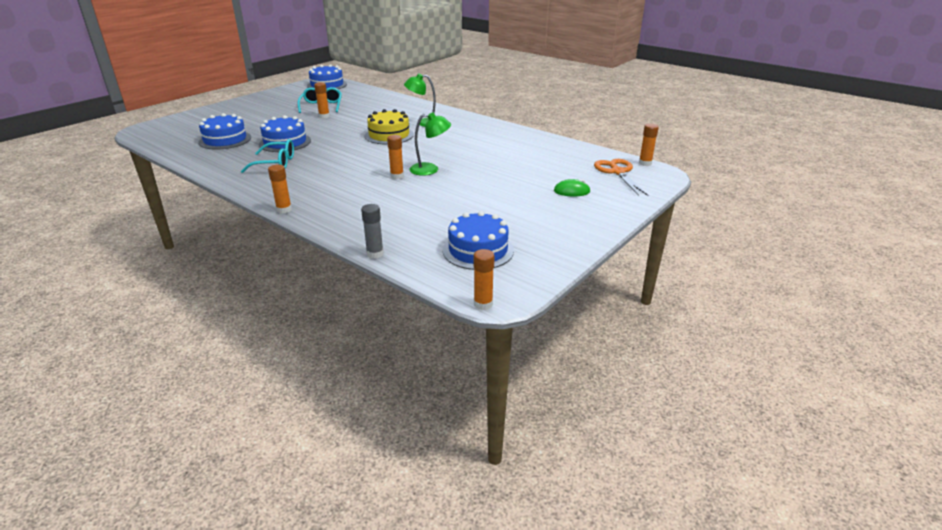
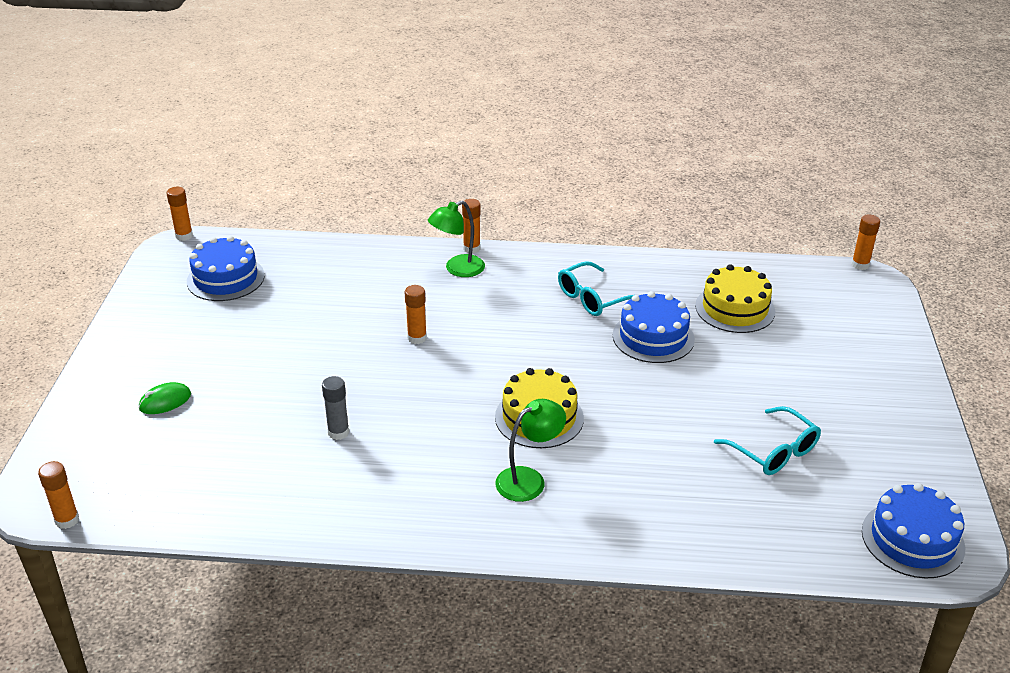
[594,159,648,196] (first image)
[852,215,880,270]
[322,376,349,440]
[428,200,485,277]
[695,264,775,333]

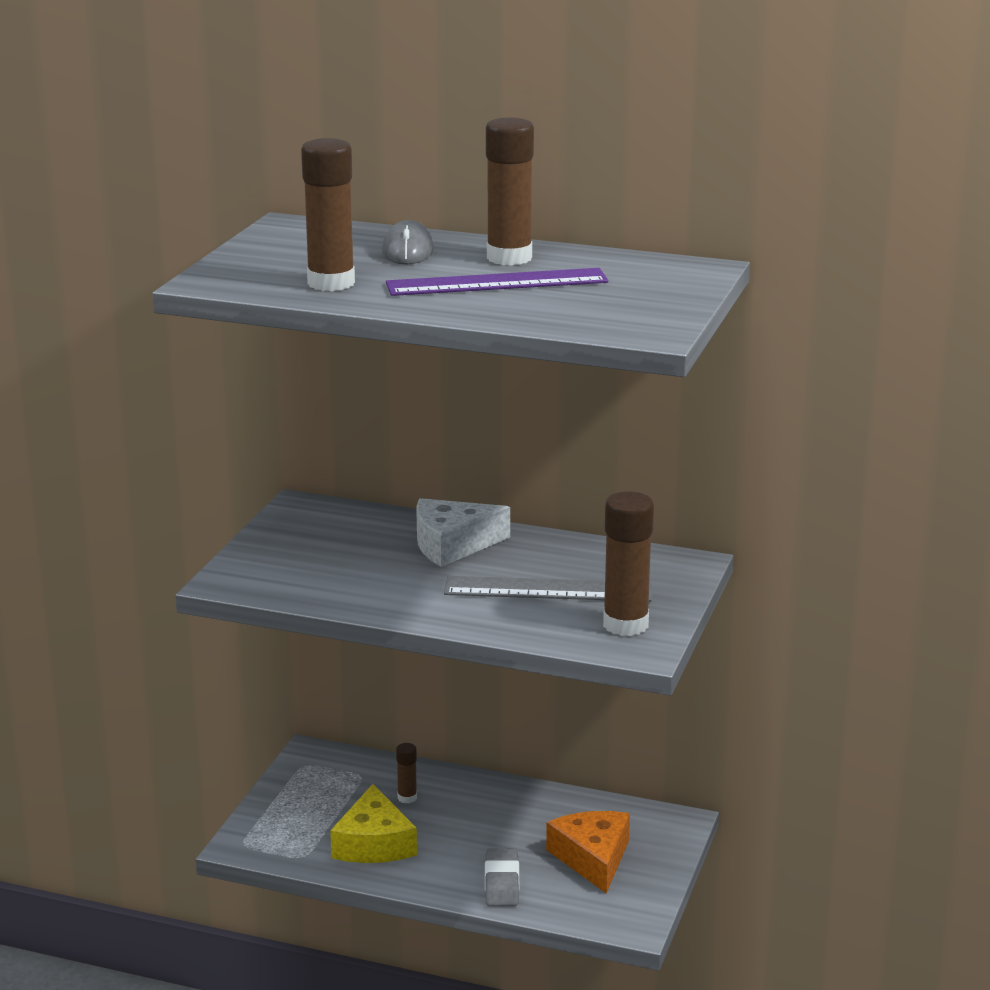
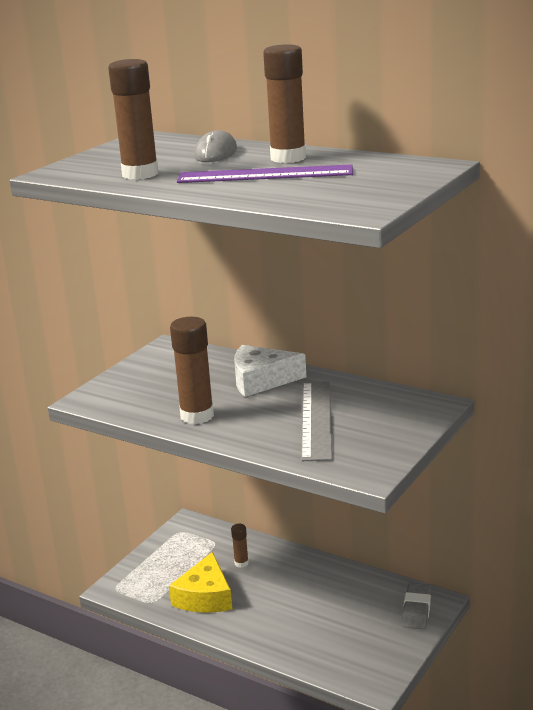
[546,811,630,894] (first image)
[402,583,432,629]
[170,317,214,424]
[301,381,332,461]

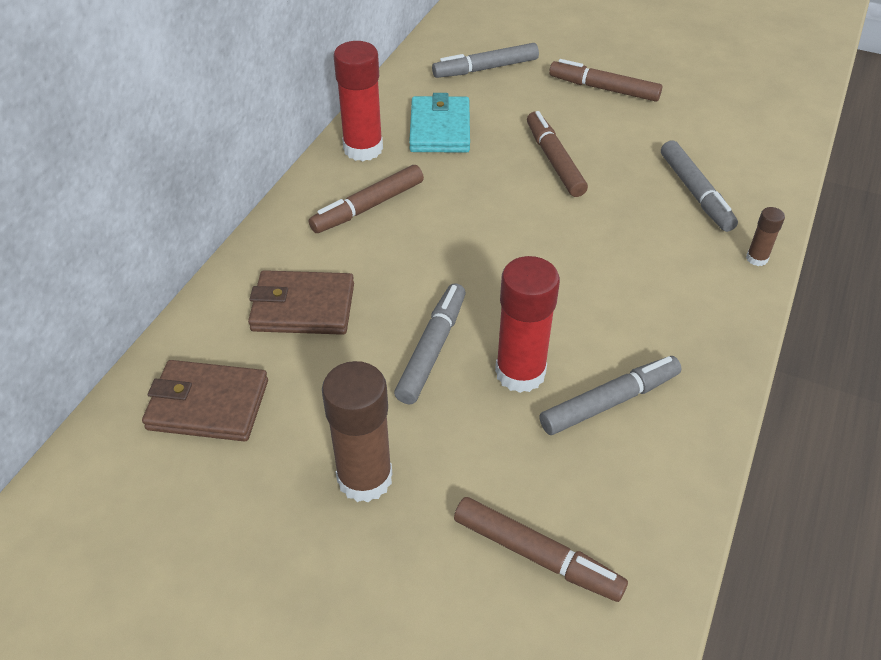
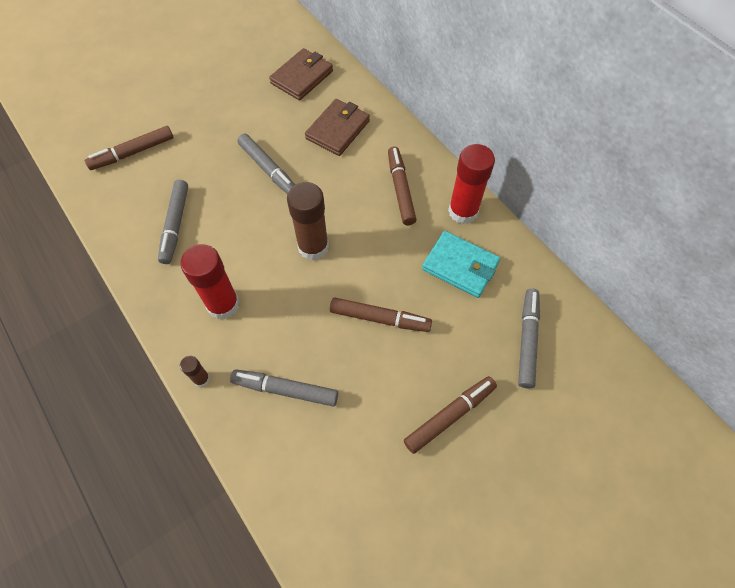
[287,182,329,260]
[180,244,240,319]

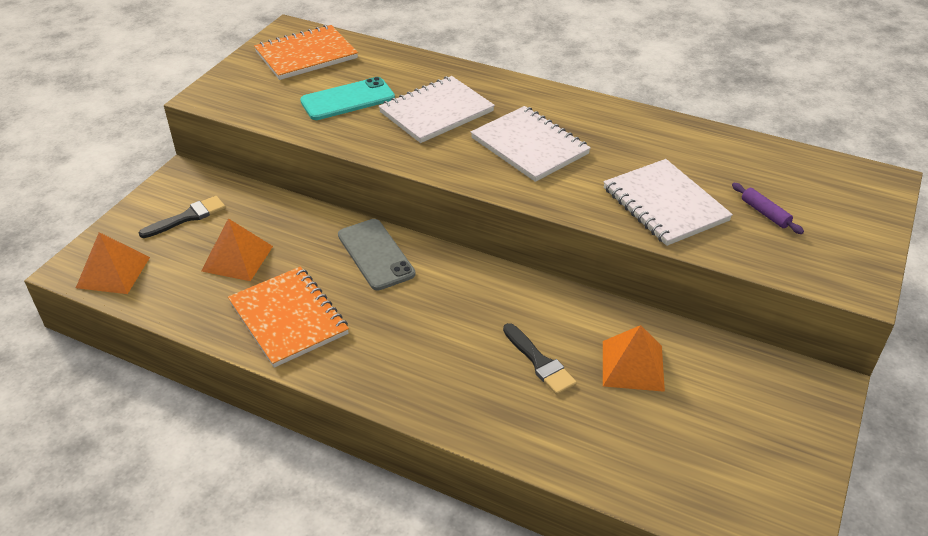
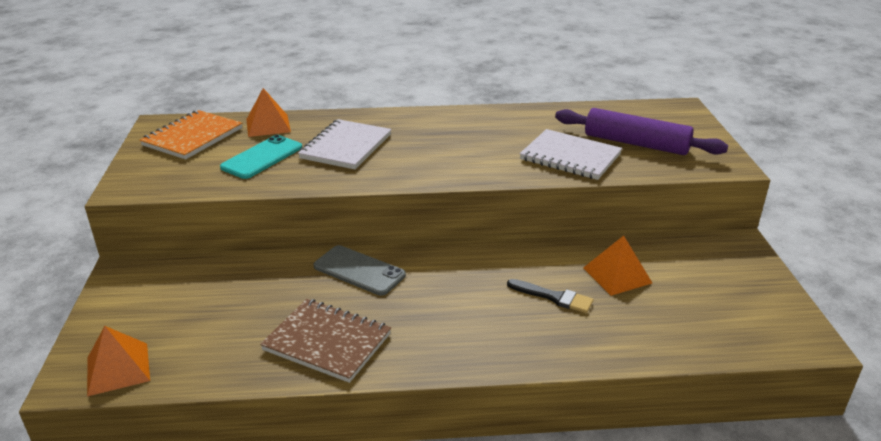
[139,196,226,238] (first image)
[471,106,591,182] (first image)
[246,88,291,137]
[260,299,391,383]
[555,108,728,155]

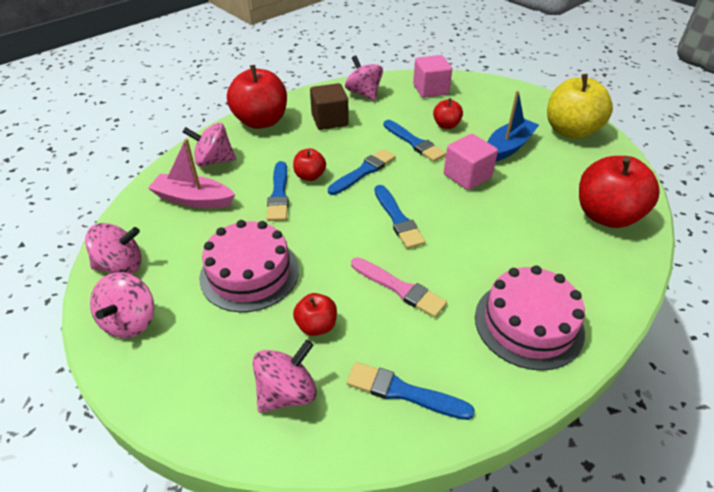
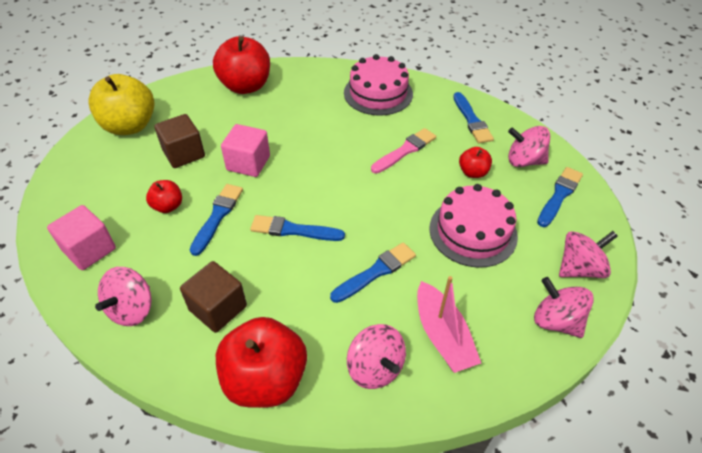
[293,148,326,181] (first image)
[537,167,583,227]
[154,114,205,168]
[371,128,436,173]

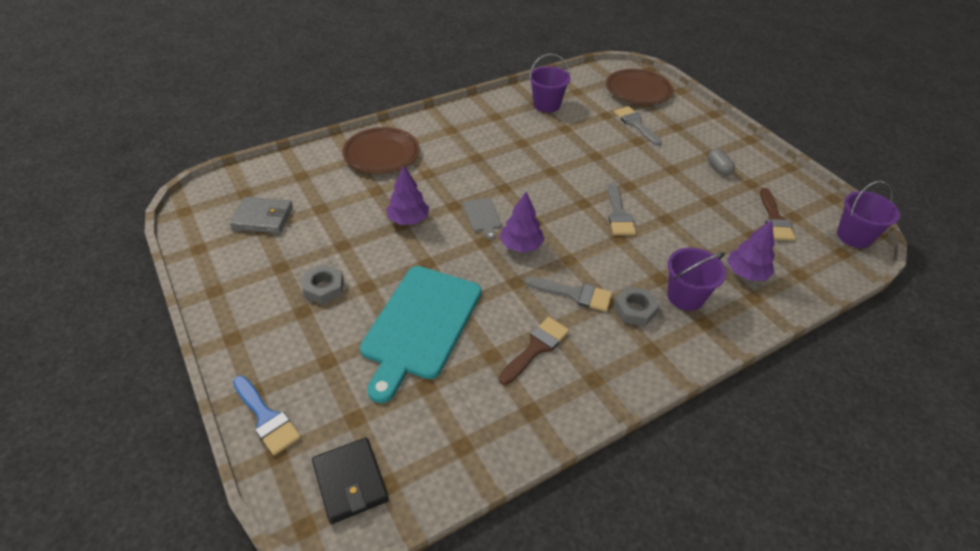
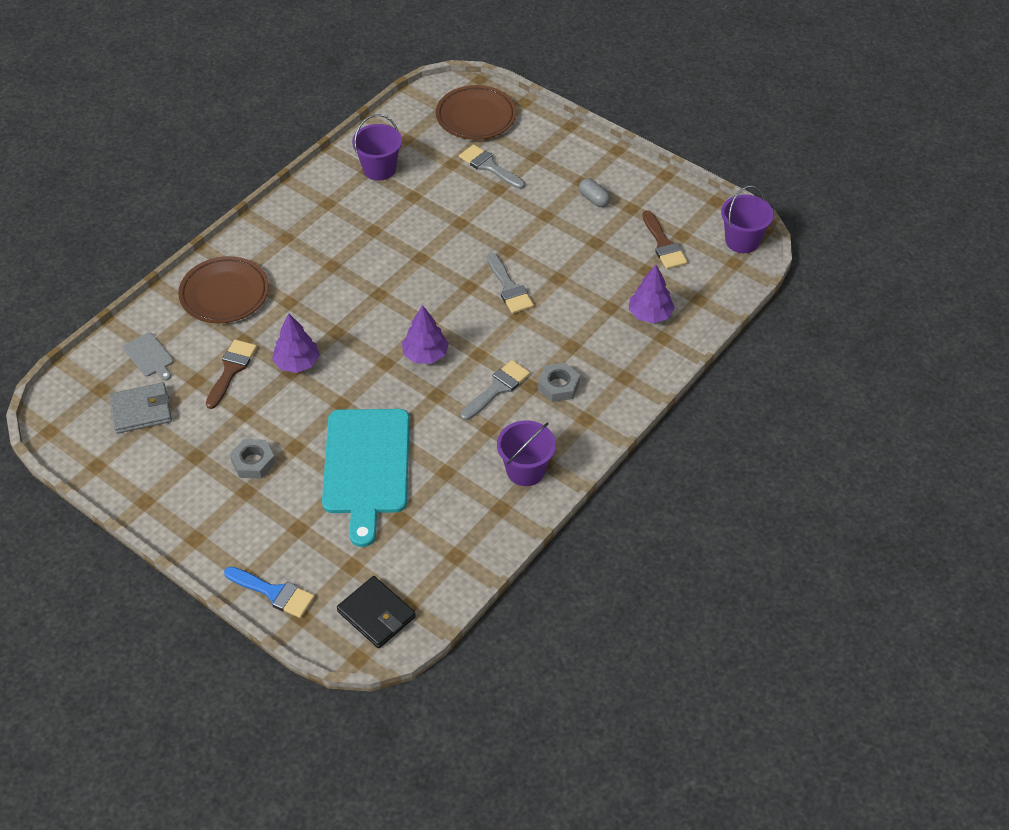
[123,332,174,381]
[206,340,257,409]
[497,421,556,486]
[460,360,530,420]

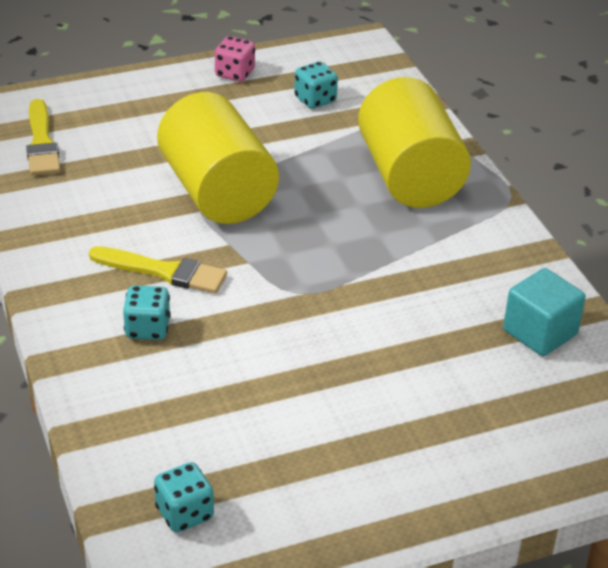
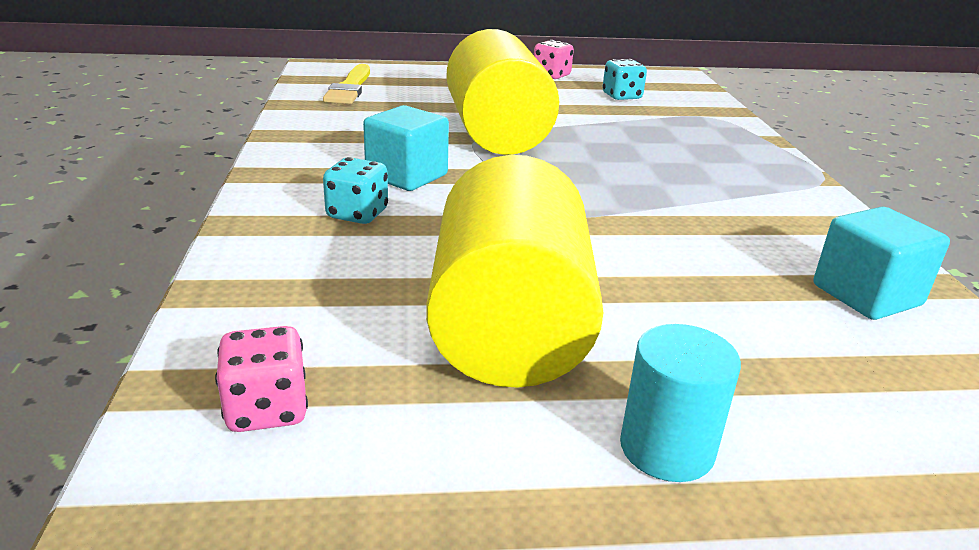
[620,324,741,482]
[426,155,603,388]
[363,105,449,191]
[215,326,308,432]

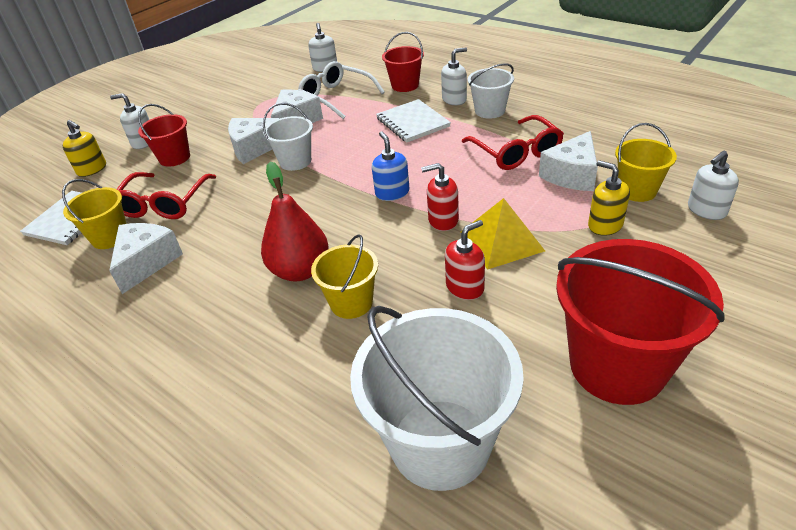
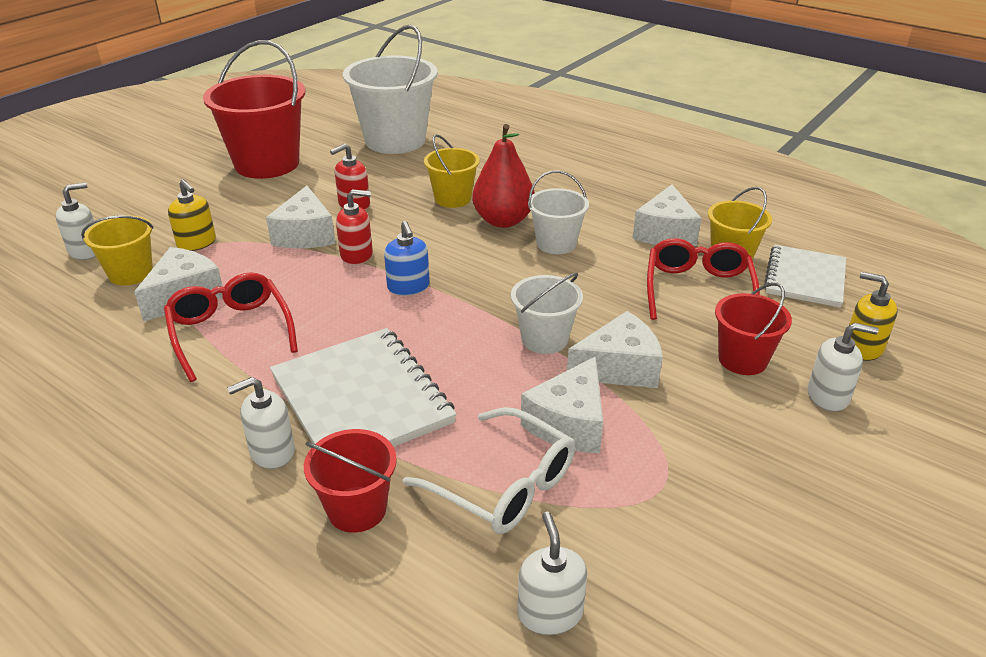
[528,170,589,254]
[266,186,336,248]
[270,328,457,447]

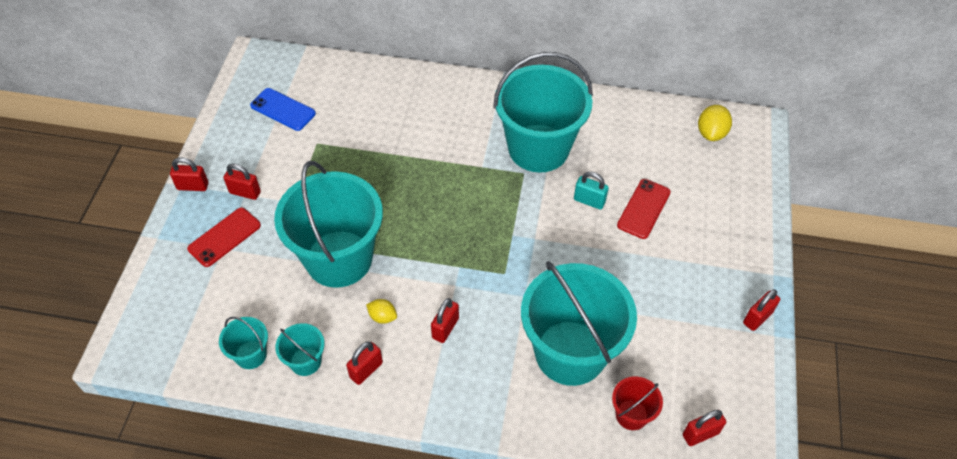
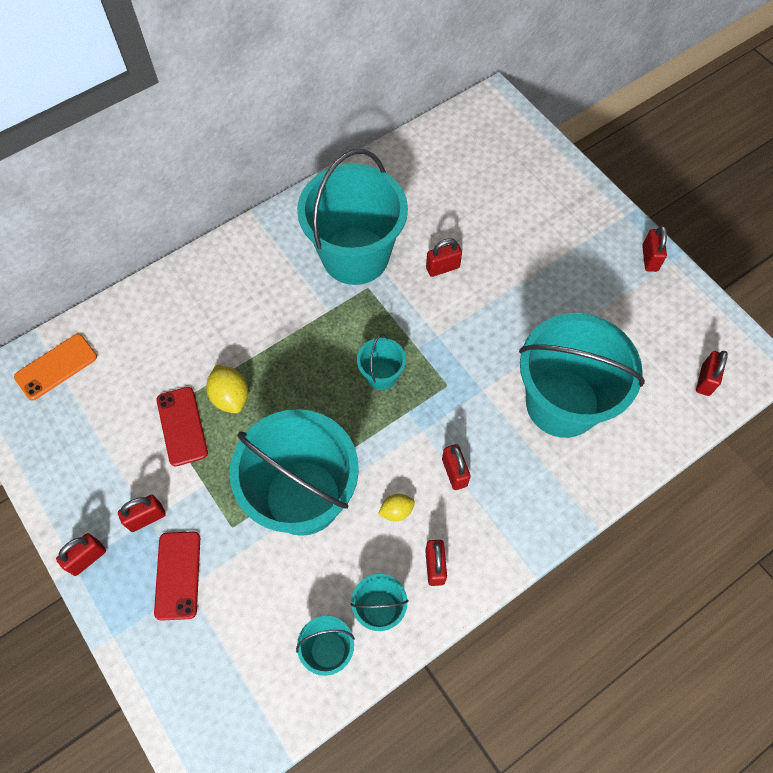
[250,88,316,131] (first image)
[612,376,663,430] (first image)
[14,334,97,400]
[357,334,406,390]
[156,387,208,466]
[206,365,248,414]
[426,238,462,277]

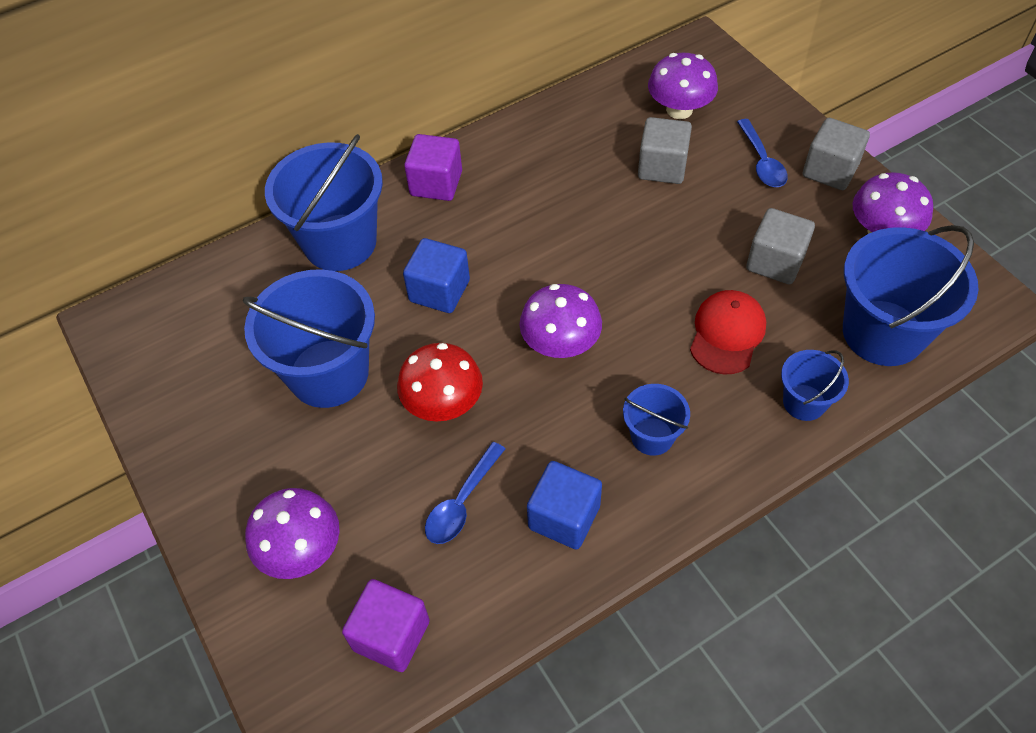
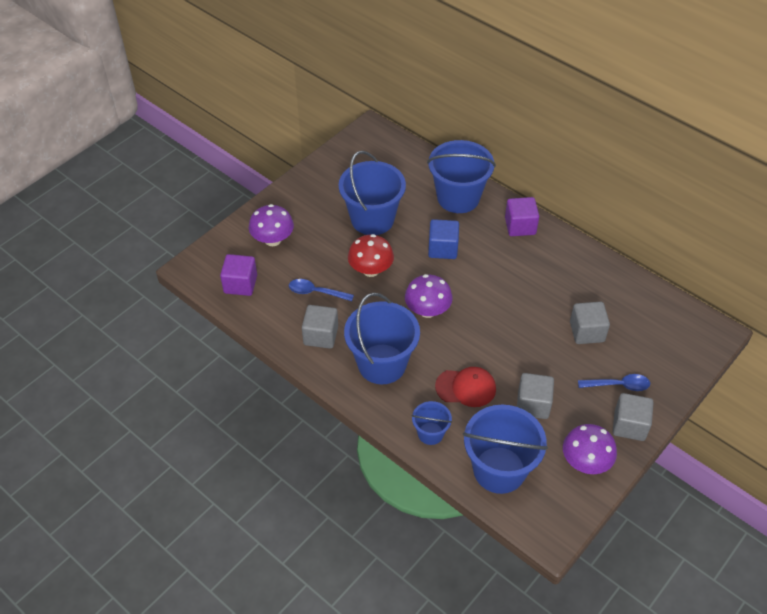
[648,53,718,119] (first image)
[302,305,338,349]
[578,374,650,391]
[344,293,420,384]

